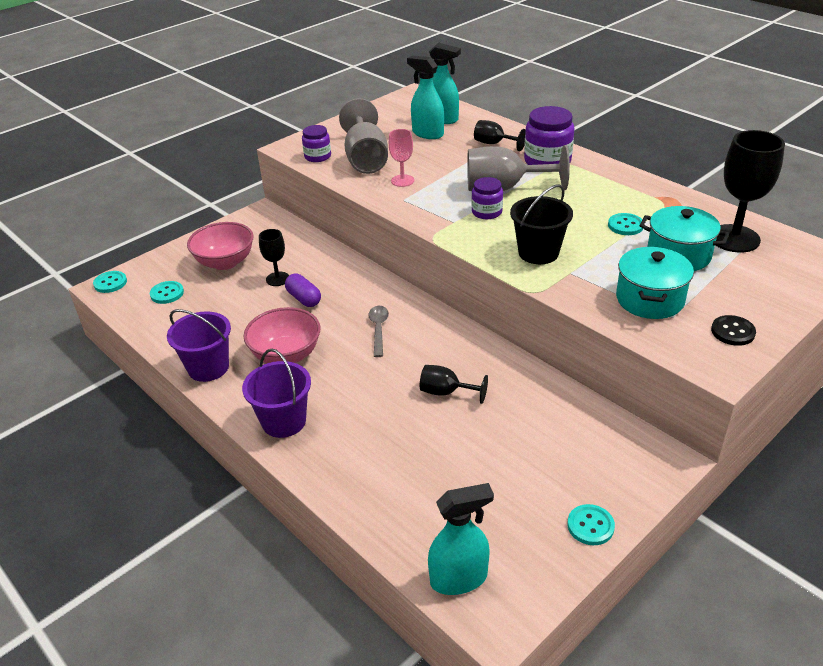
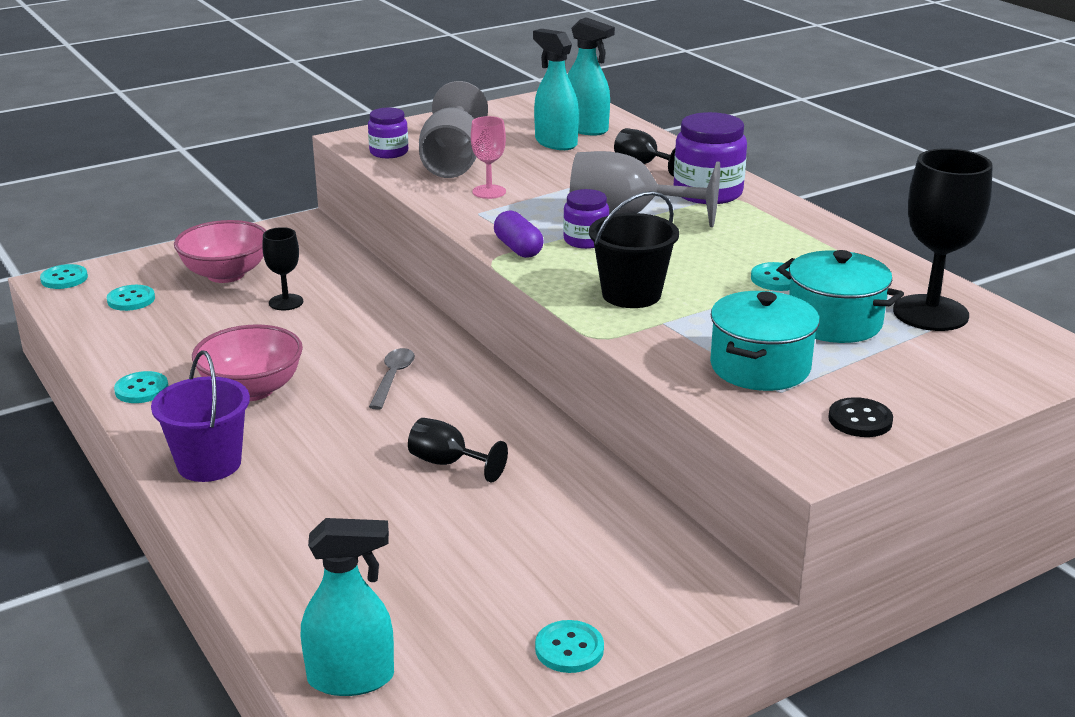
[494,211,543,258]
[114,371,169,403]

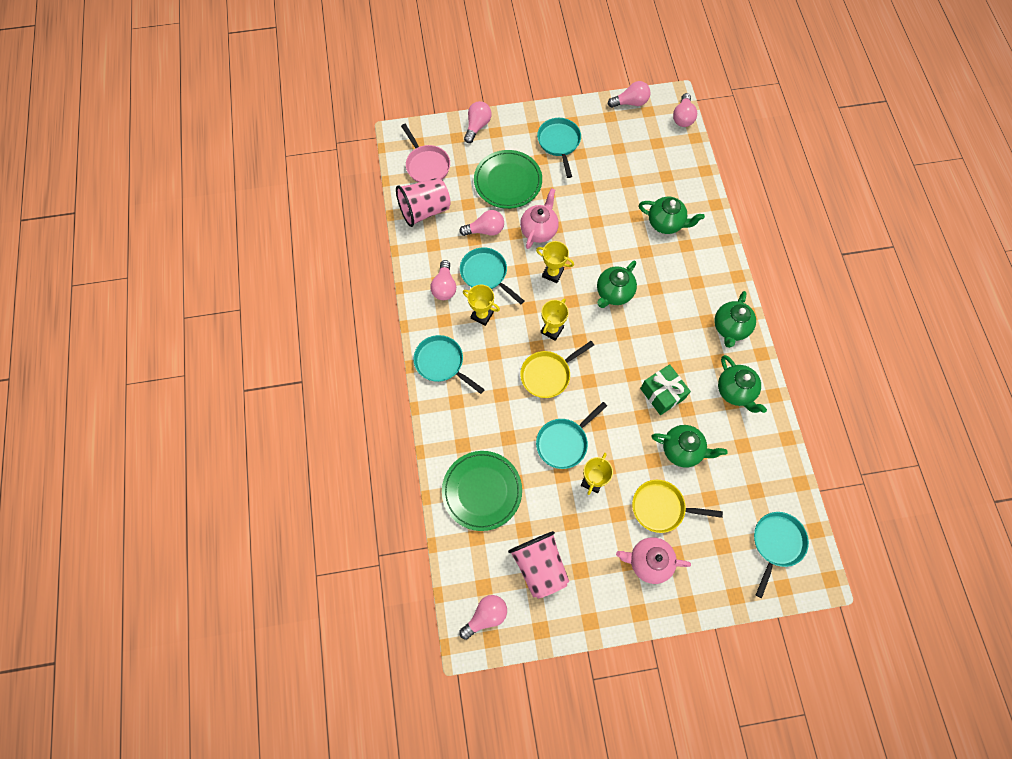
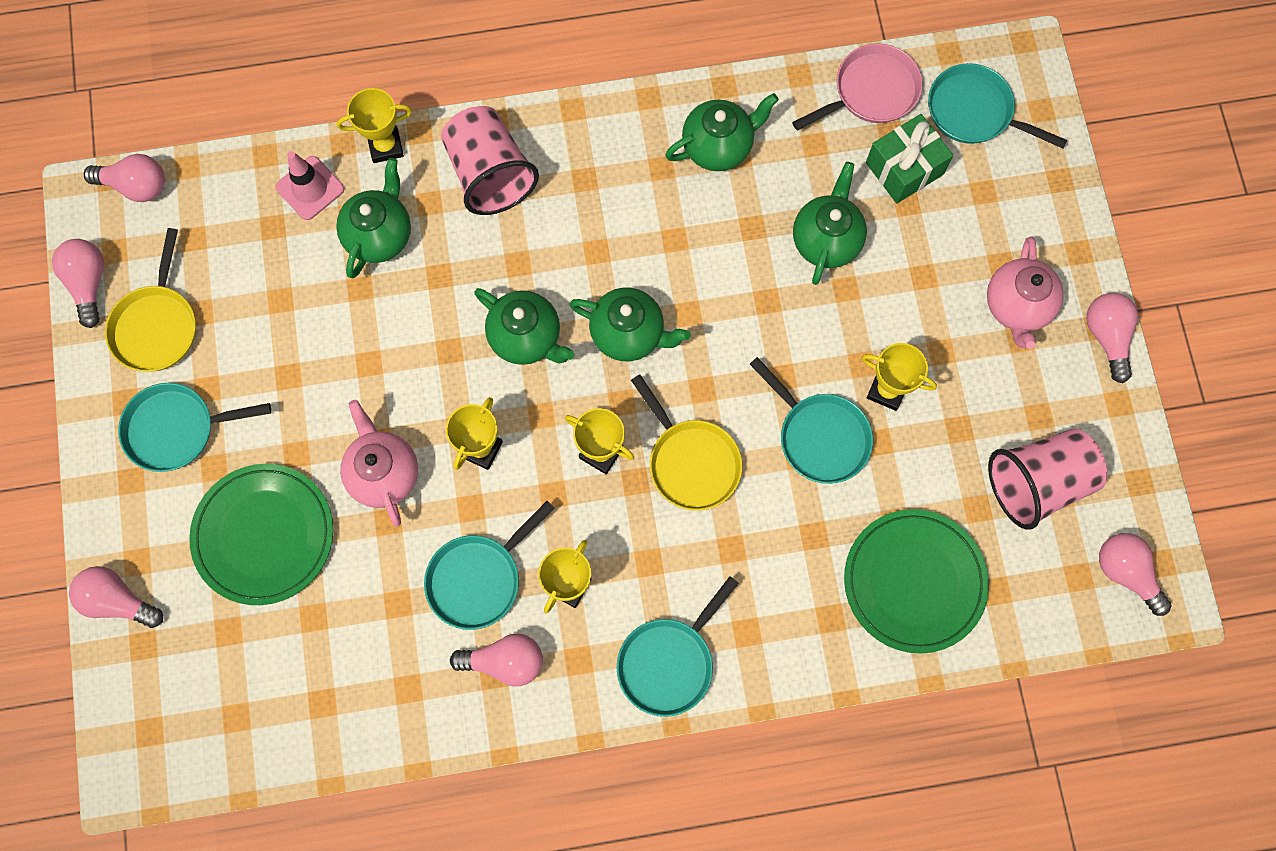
[275,151,344,220]
[337,88,412,163]
[441,106,539,215]
[792,43,923,130]
[1086,293,1138,383]
[105,228,196,372]
[866,114,953,204]
[569,288,691,361]
[340,400,418,527]

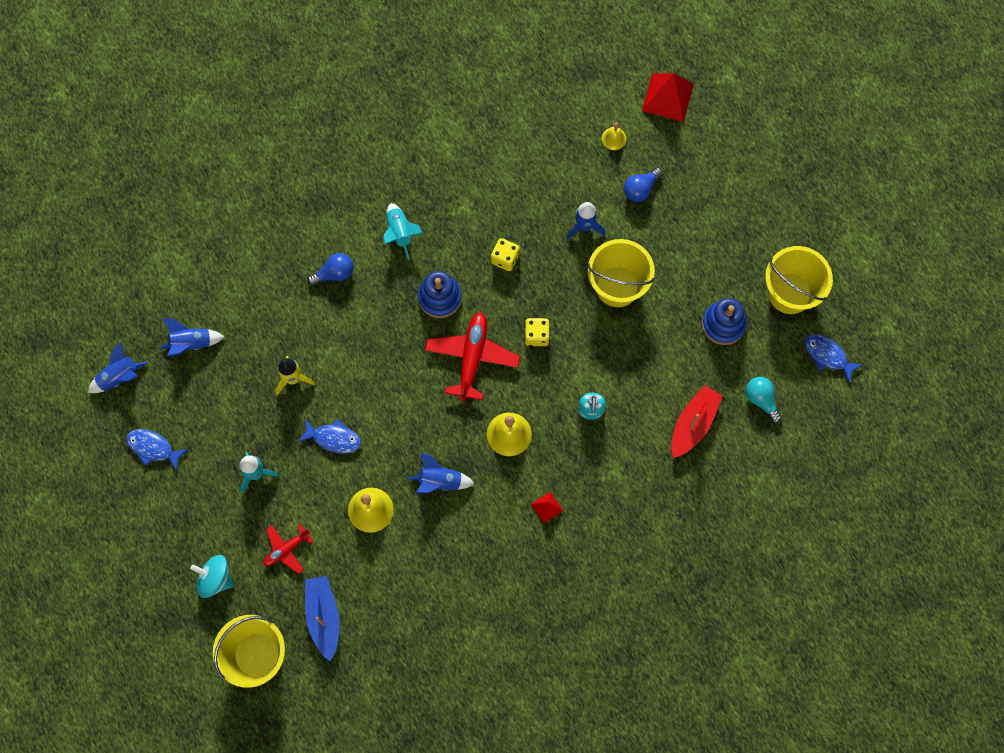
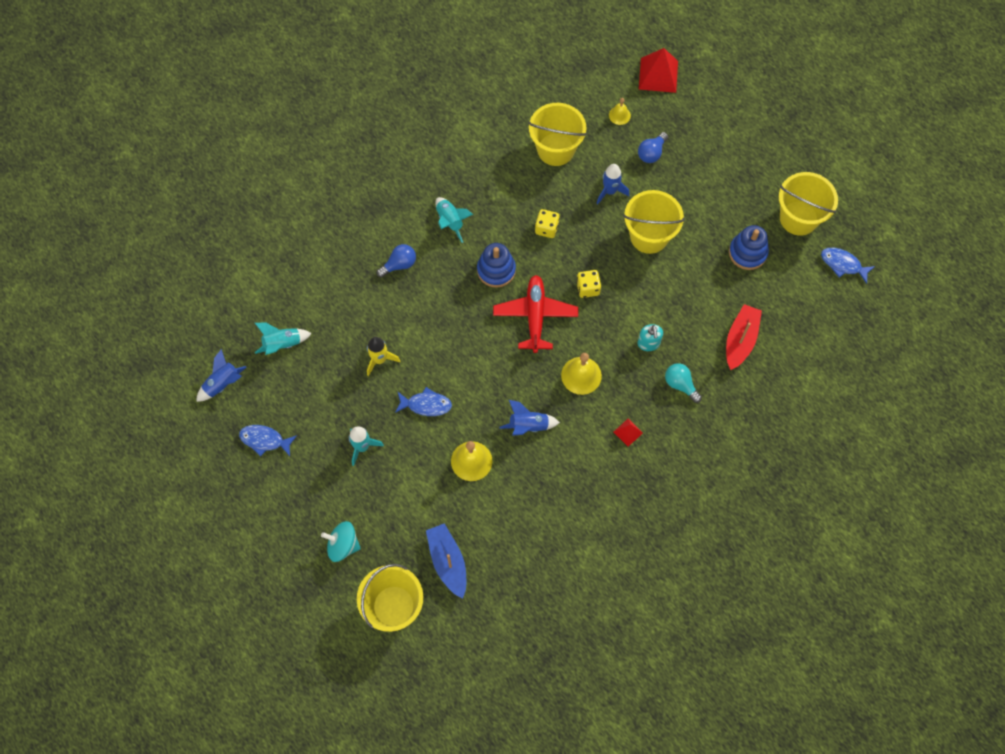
[263,524,314,574] (first image)
[528,103,587,166]
[665,363,702,403]
[255,322,312,355]

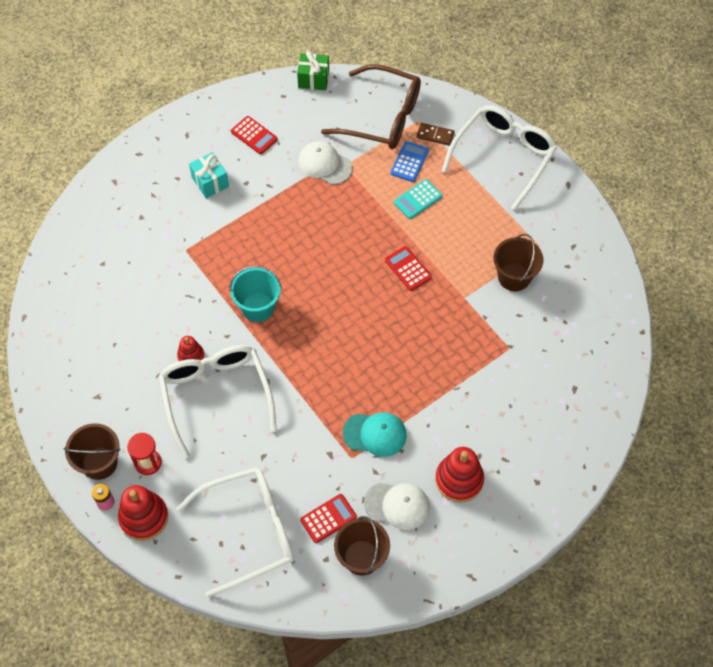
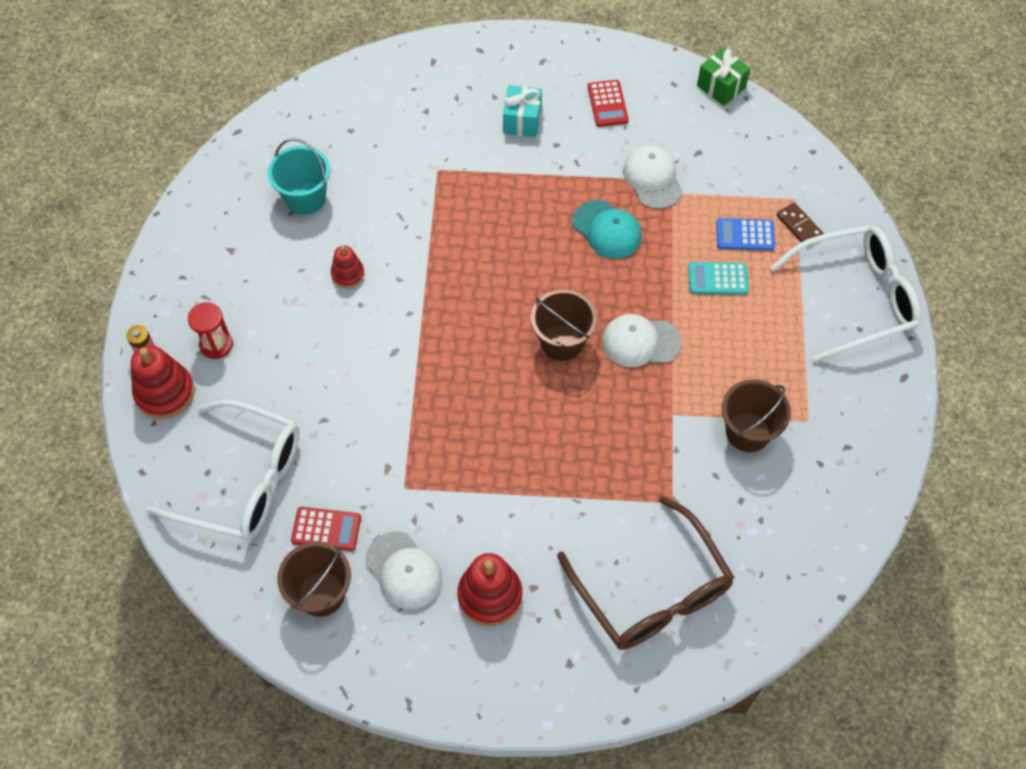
[159,345,277,458] (first image)
[531,289,597,361]
[268,138,330,215]
[557,496,734,650]
[573,200,642,259]
[602,314,682,367]
[716,218,775,251]

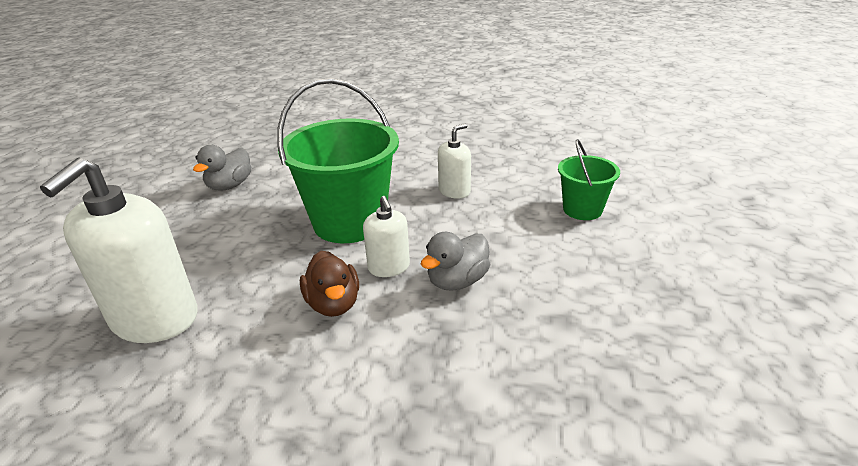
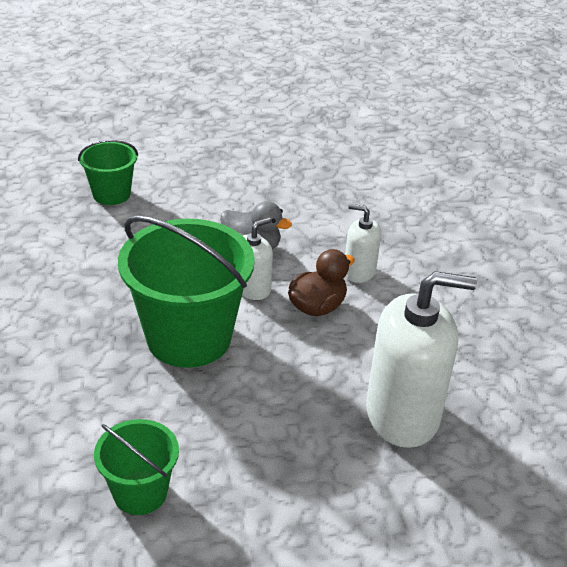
[345,204,381,283]
[94,419,179,515]

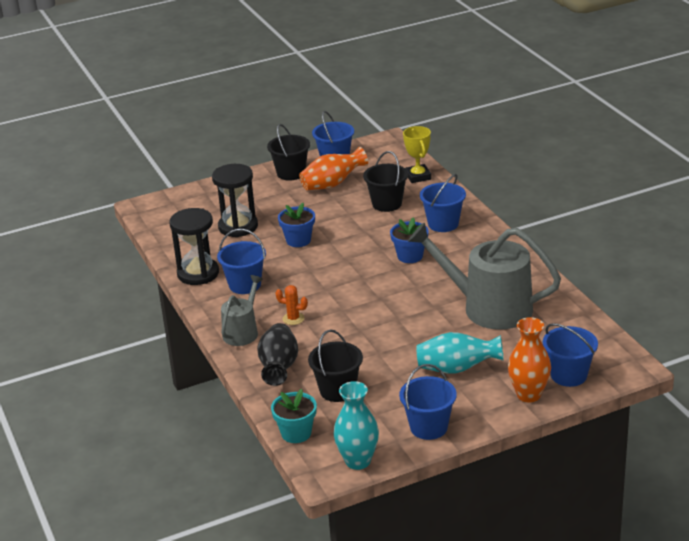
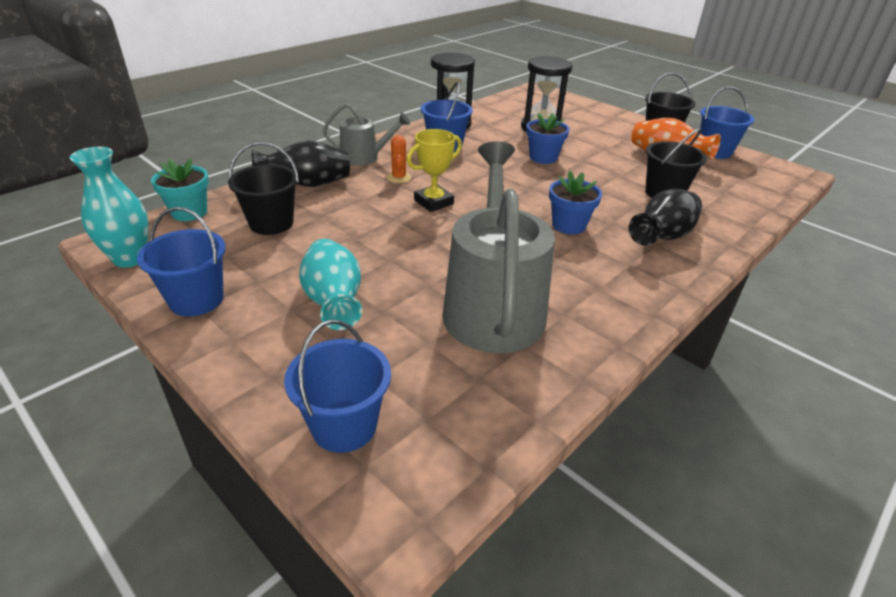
[508,317,551,403] (first image)
[407,129,462,212]
[628,189,702,246]

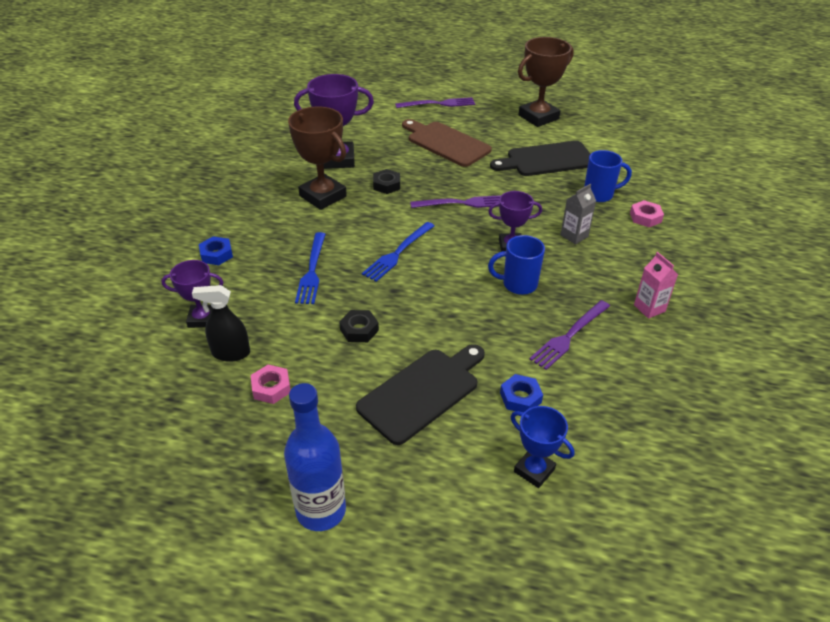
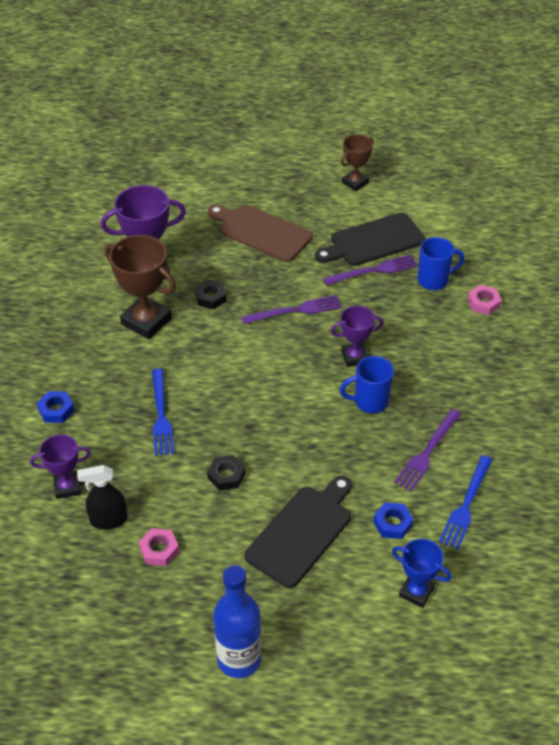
[560,184,596,245] (first image)
[634,252,678,319] (first image)
[439,455,493,549]
[323,255,418,285]
[341,135,374,191]

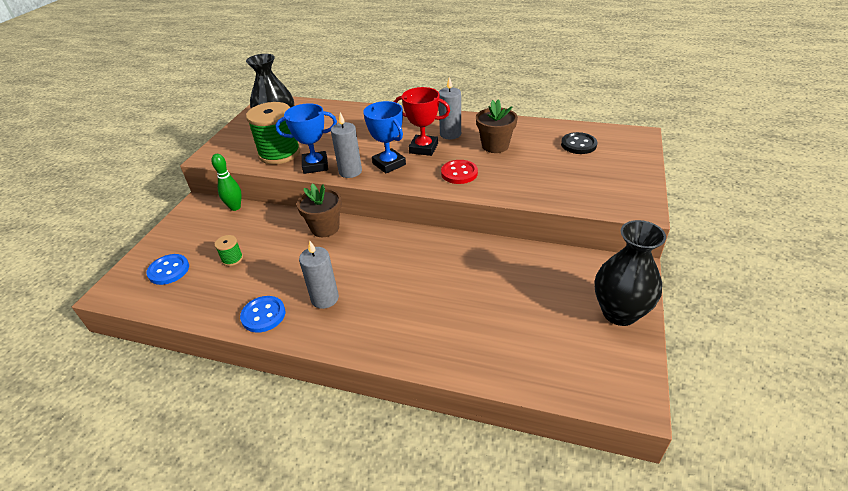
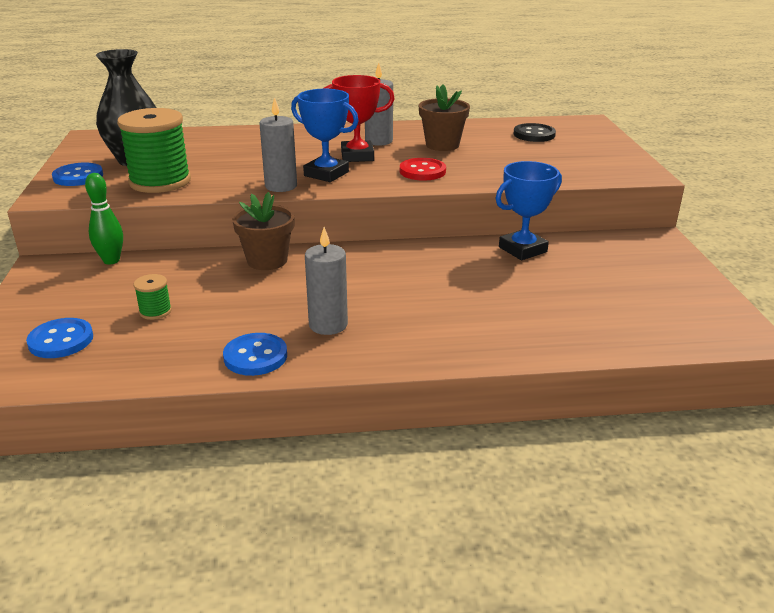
[595,220,666,326] (first image)
[52,163,103,186]
[495,161,562,260]

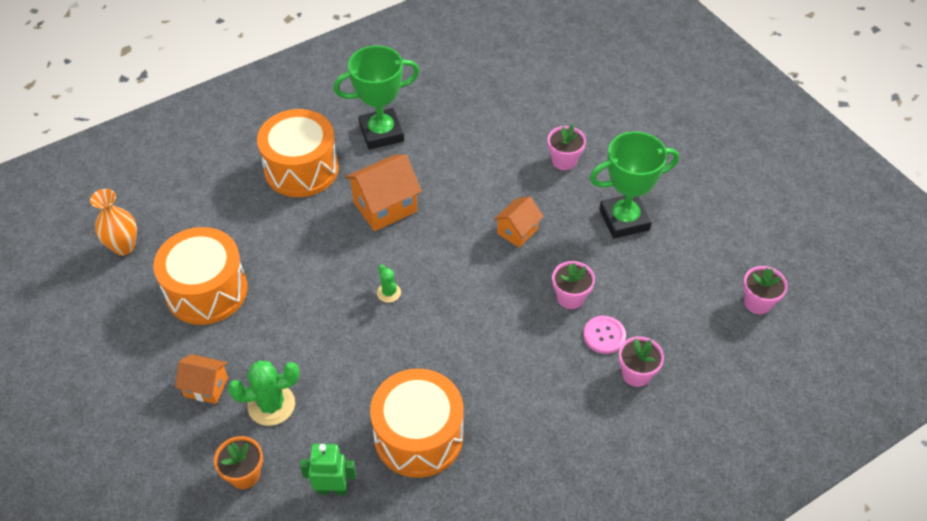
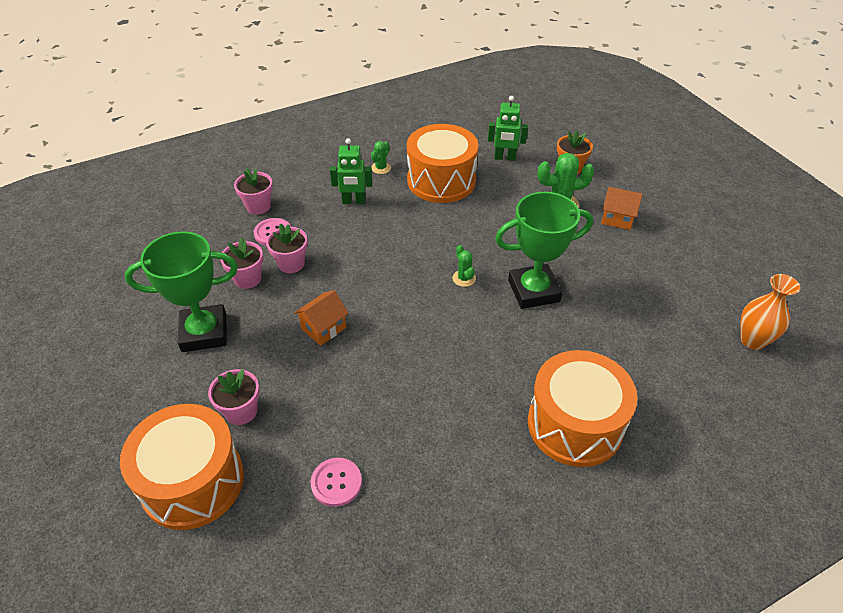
[345,154,422,231] (first image)
[311,458,362,507]
[330,138,372,204]
[371,141,391,174]
[120,404,244,530]
[495,192,593,309]
[220,238,263,289]

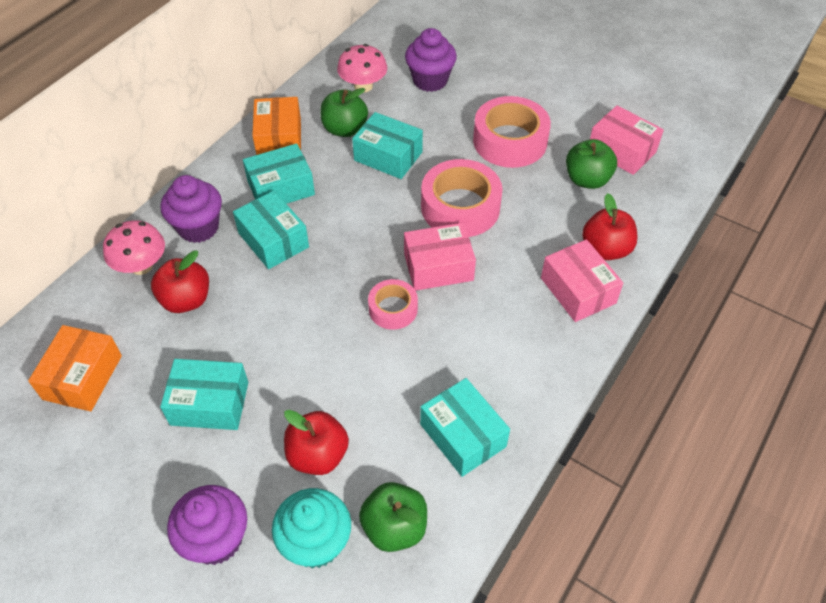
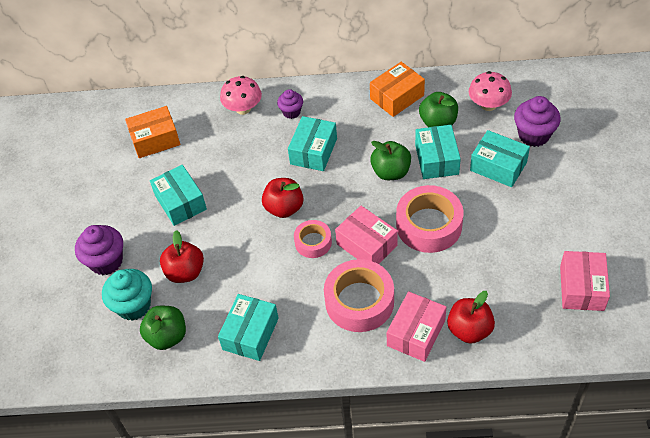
[262,178,304,218]
[470,130,530,187]
[324,259,394,332]
[370,141,411,180]
[277,89,303,119]

